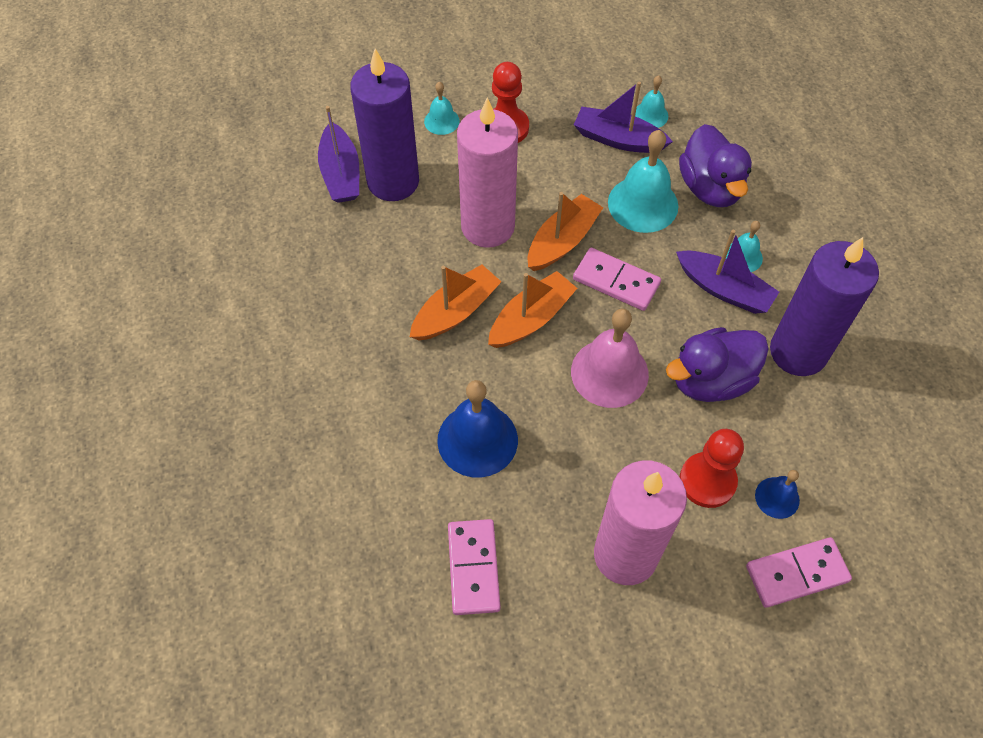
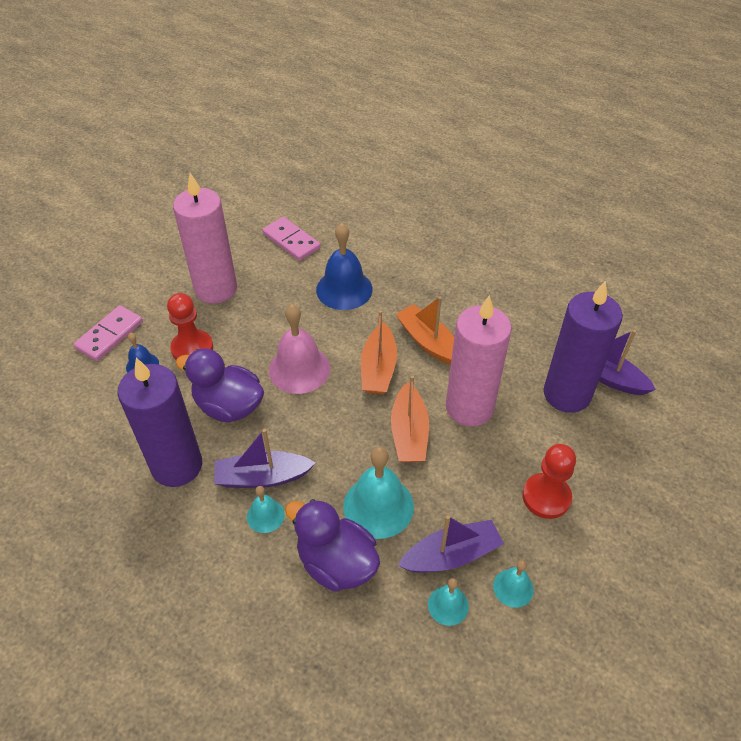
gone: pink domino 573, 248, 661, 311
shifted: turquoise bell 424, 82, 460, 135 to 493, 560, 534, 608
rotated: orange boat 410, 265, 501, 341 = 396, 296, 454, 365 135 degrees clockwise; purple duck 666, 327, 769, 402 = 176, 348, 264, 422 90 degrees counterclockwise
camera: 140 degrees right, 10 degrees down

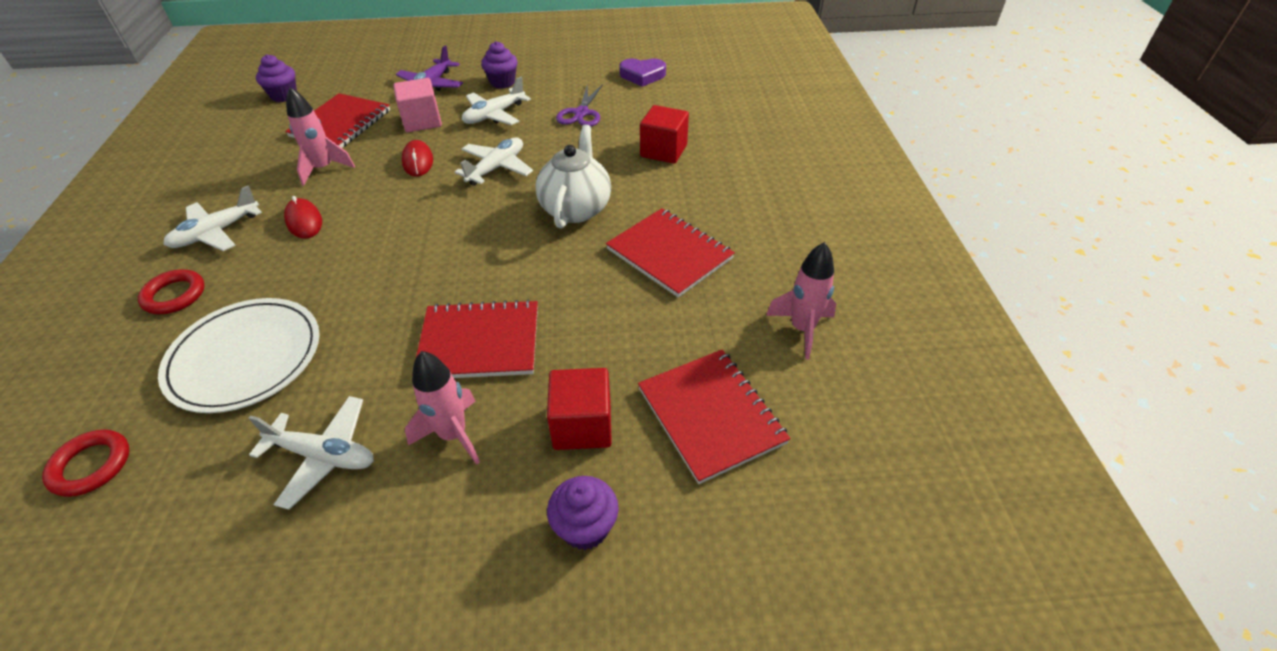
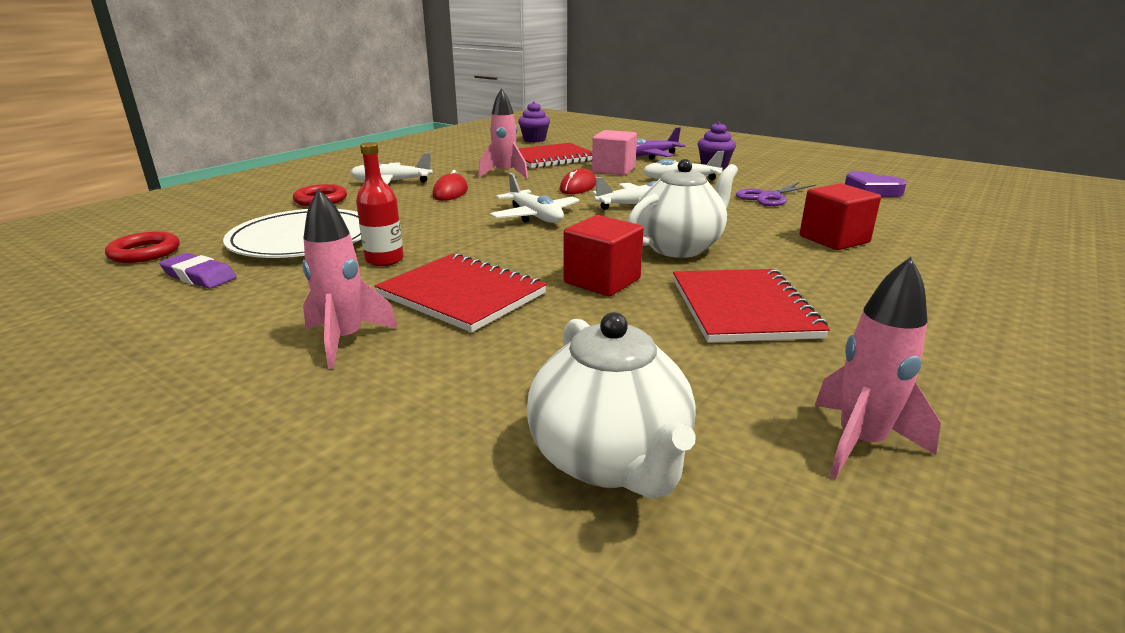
gone: purple cupcake 547, 476, 619, 550
new: purple eraser 159, 253, 237, 289; red bottle 356, 142, 404, 266
shifted: white plane 248, 396, 374, 510 to 490, 173, 580, 223; red cube 547, 368, 612, 450 to 564, 215, 644, 296
swapped: red notebook 638, 350, 791, 484 to white teapot 527, 312, 696, 499
camera: 40 degrees right, 20 degrees down

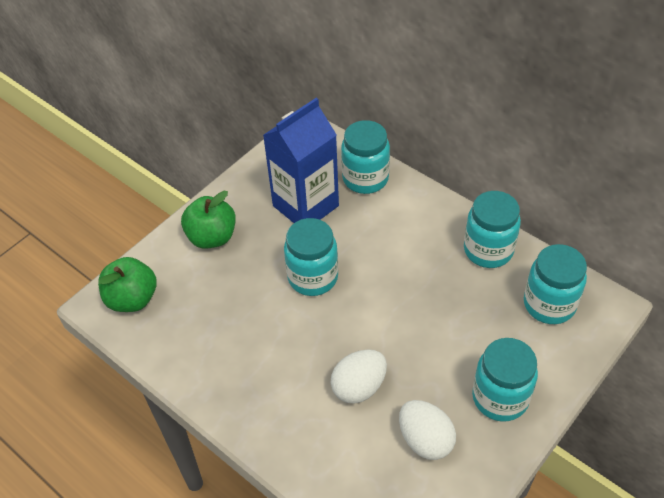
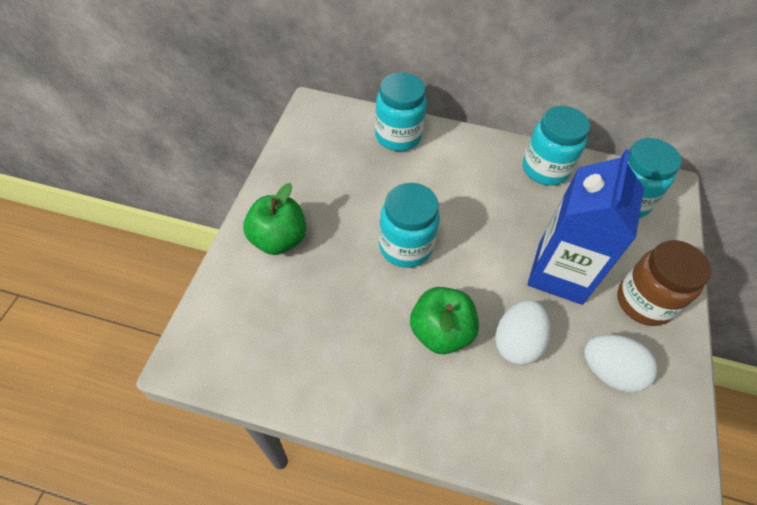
shifted: green apple 98, 257, 157, 312 to 410, 287, 479, 354; blue carton 263, 98, 339, 223 to 527, 149, 644, 305
repainted: turquoise jar 472, 338, 538, 422 to brown jar 617, 240, 711, 326
camera: 30 degrees left, 5 degrees up

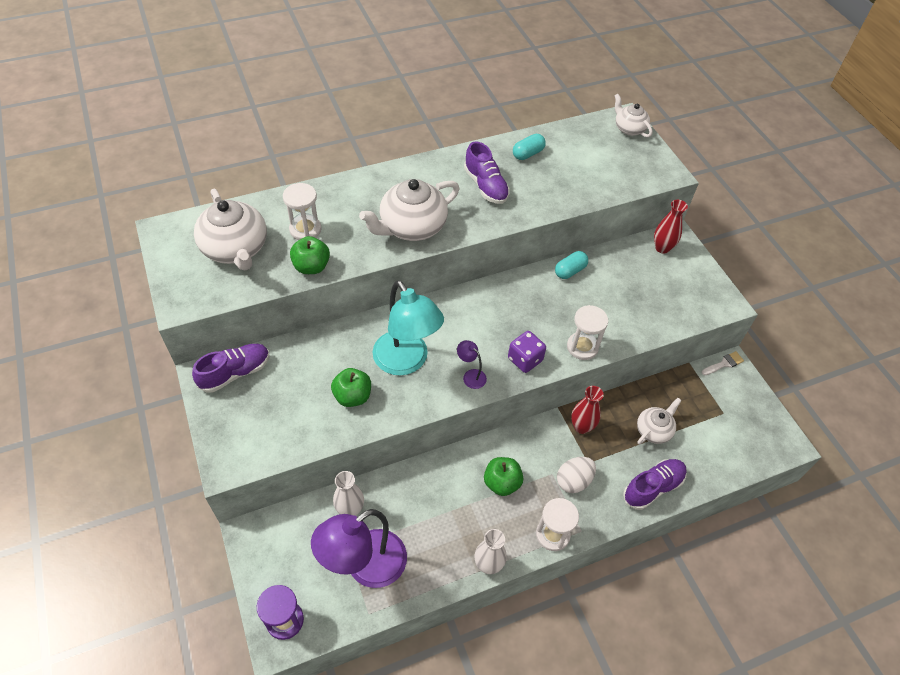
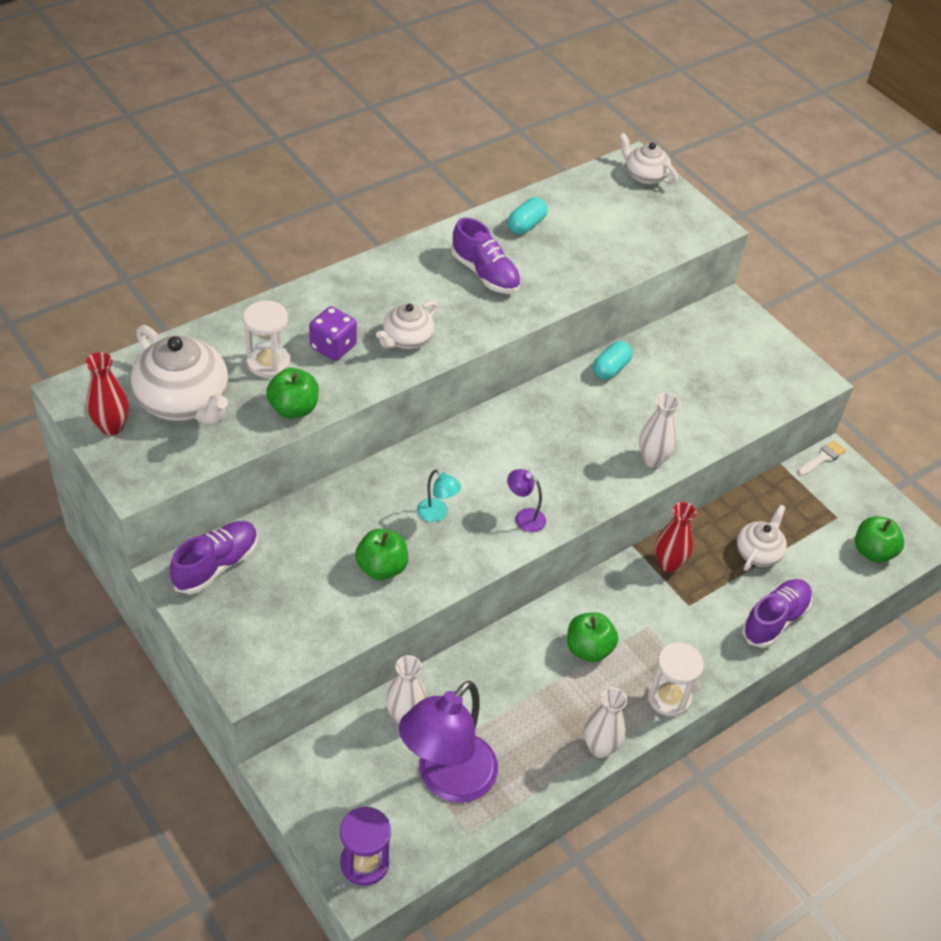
gone: white egg 557, 457, 596, 493
new: green apple 855, 517, 904, 563
shifted: purple dice 508, 331, 546, 373 to 309, 306, 357, 361; red vase 654, 200, 688, 254 to 86, 352, 129, 435
swapped: white hourglass 567, 305, 608, 360 to white vase 639, 393, 680, 468
scaled: white teapot 359, 179, 459, 241 = 376, 301, 438, 349 x0.57; turquoise lamp 373, 280, 444, 376 = 417, 469, 461, 522 x0.42
camera: 15 degrees left, 5 degrees down

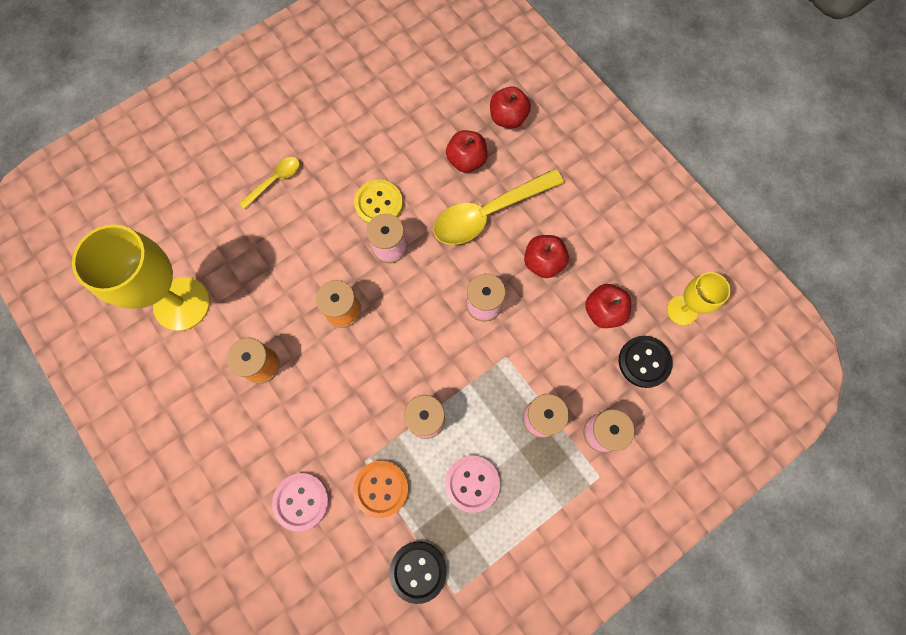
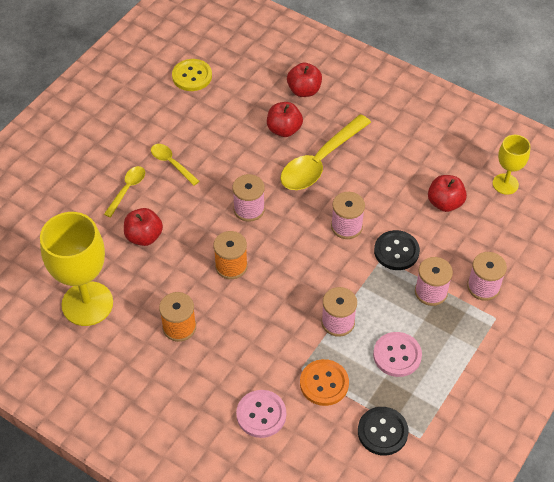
new: yellow spoon 151, 144, 199, 186
shifted: yellow button 354, 180, 403, 224 to 172, 59, 212, 91; red apple 524, 235, 569, 278 to 124, 208, 163, 246; black button 619, 336, 673, 388 to 374, 230, 420, 270
camera: 20 degrees left, 20 degrees down

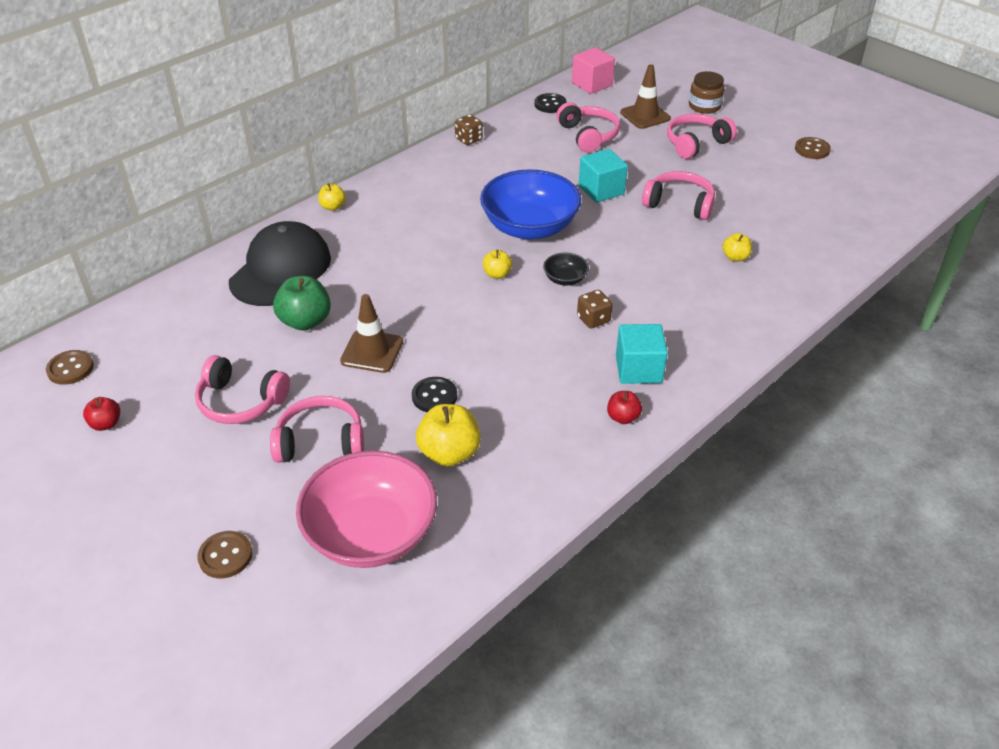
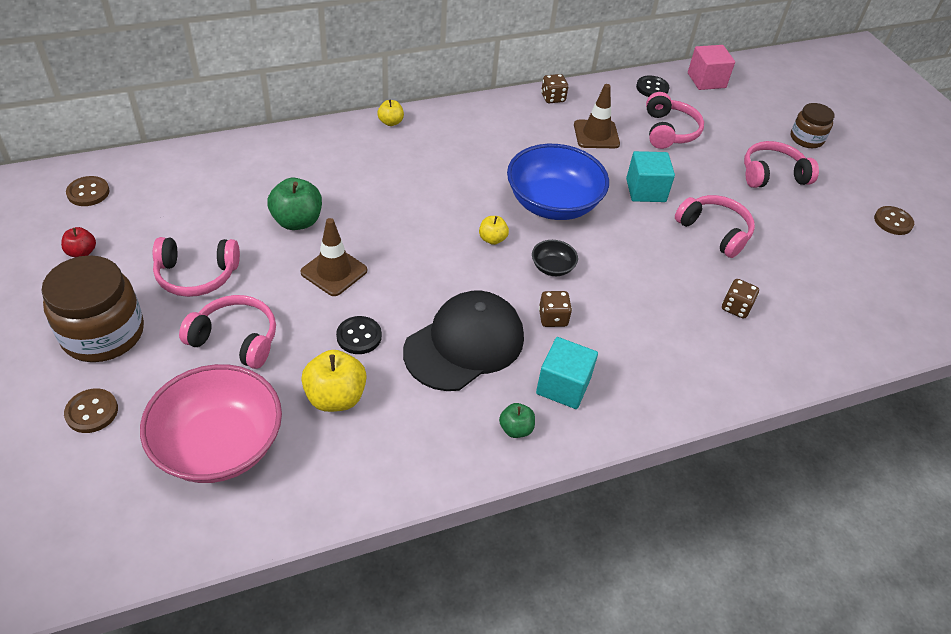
new: brown jar 42, 255, 144, 362
shifted: black cap 229, 221, 331, 306 to 403, 291, 524, 391; brown traffic cone 620, 64, 671, 129 to 574, 84, 620, 148
swapped: yellow apple 723, 233, 752, 262 to brown dice 722, 279, 759, 319
repainted: red apple 607, 391, 642, 424 to green apple 499, 403, 535, 438
rotated: pink headphones 195, 355, 290, 424 = 153, 237, 240, 297 45 degrees counterclockwise
camera: 20 degrees right, 5 degrees up

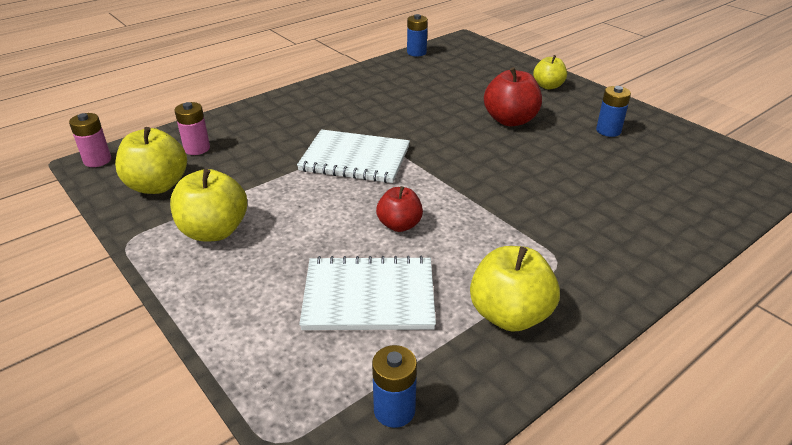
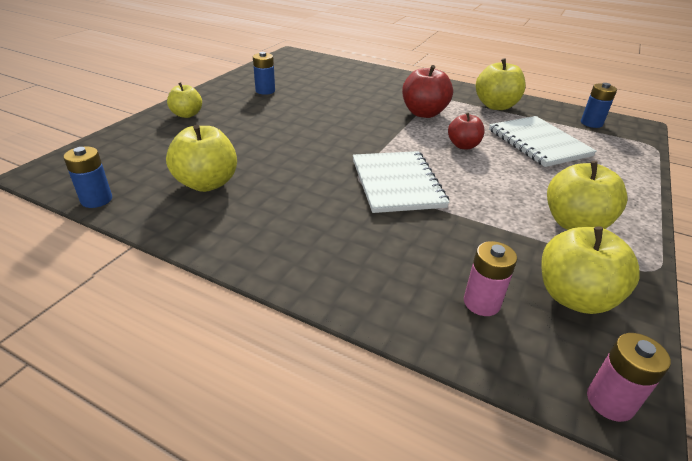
new: yellow apple 166, 124, 237, 192
shifted: red apple 484, 67, 542, 126 to 402, 65, 453, 118
camera: 115 degrees left, 0 degrees up

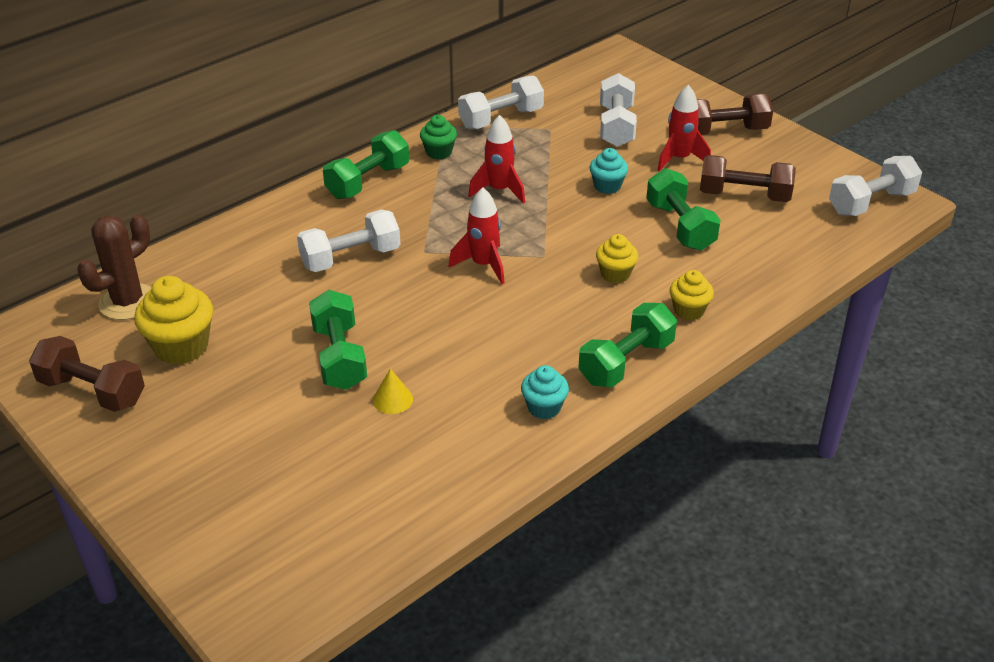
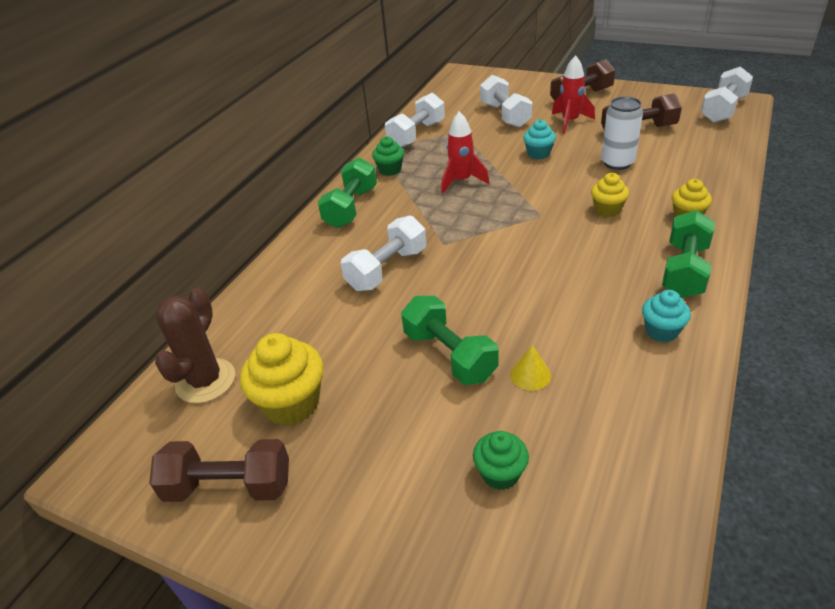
gone: red rocket 449, 187, 504, 284
new: green cupcake 473, 431, 529, 490
swapped: green dumbbell 646, 168, 720, 251 to white can 601, 96, 643, 170
camera: 20 degrees left, 0 degrees up

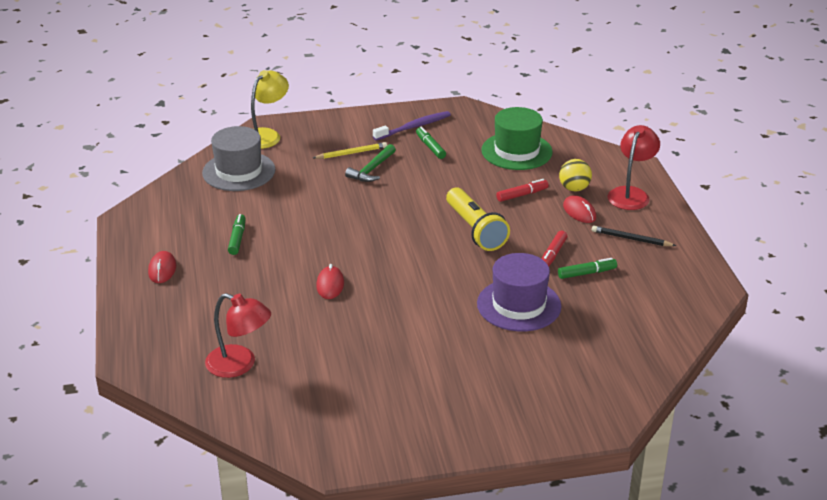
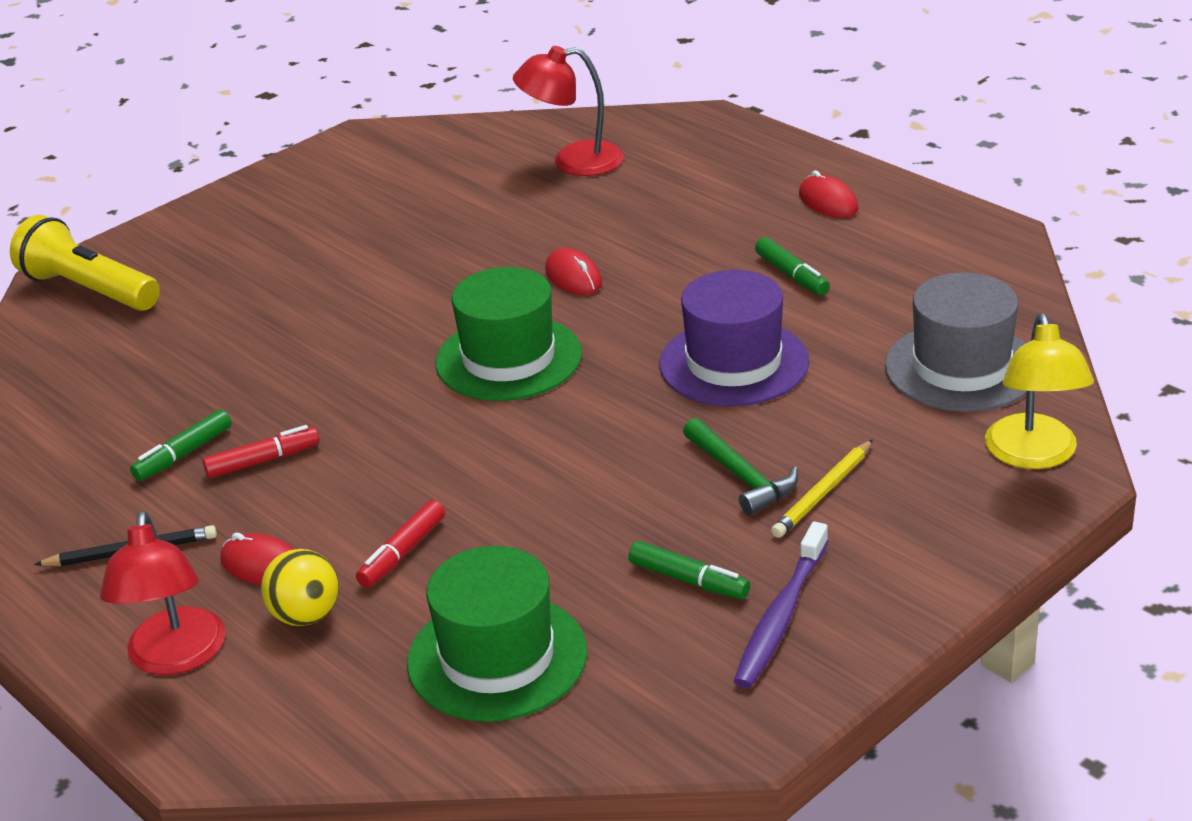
new: green hat 435, 267, 582, 401
shifted: yellow flashlight 446, 187, 510, 251 to 10, 215, 160, 311; purple hat 477, 253, 561, 332 to 659, 270, 809, 406
rotated: green hammer 345, 144, 396, 182 = 683, 418, 798, 515 150 degrees clockwise; red marker 542, 231, 568, 267 = 202, 425, 320, 478 75 degrees clockwise
camera: 150 degrees right, 0 degrees up

